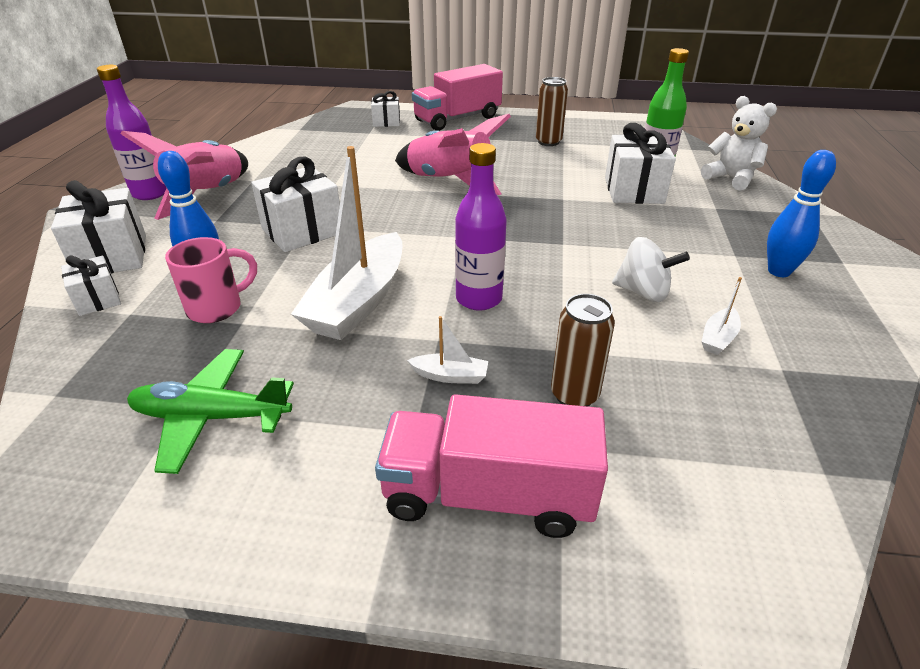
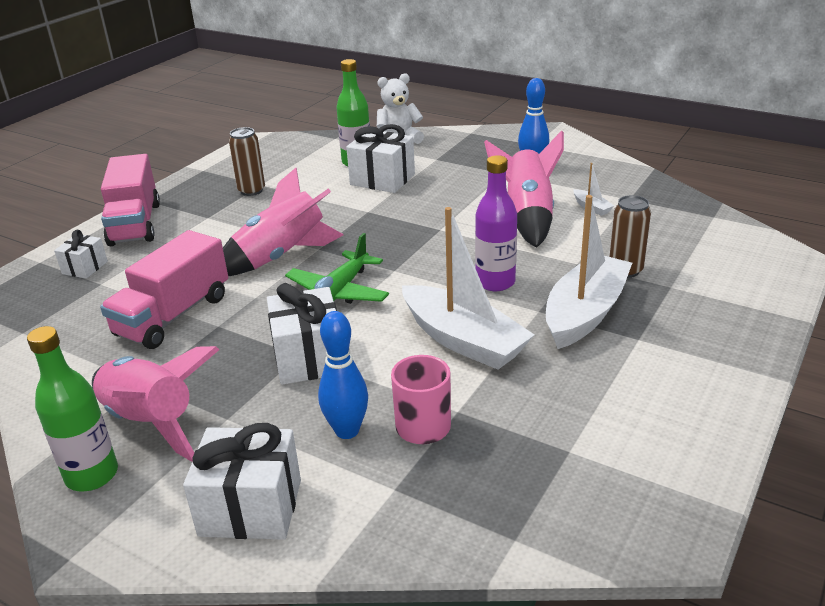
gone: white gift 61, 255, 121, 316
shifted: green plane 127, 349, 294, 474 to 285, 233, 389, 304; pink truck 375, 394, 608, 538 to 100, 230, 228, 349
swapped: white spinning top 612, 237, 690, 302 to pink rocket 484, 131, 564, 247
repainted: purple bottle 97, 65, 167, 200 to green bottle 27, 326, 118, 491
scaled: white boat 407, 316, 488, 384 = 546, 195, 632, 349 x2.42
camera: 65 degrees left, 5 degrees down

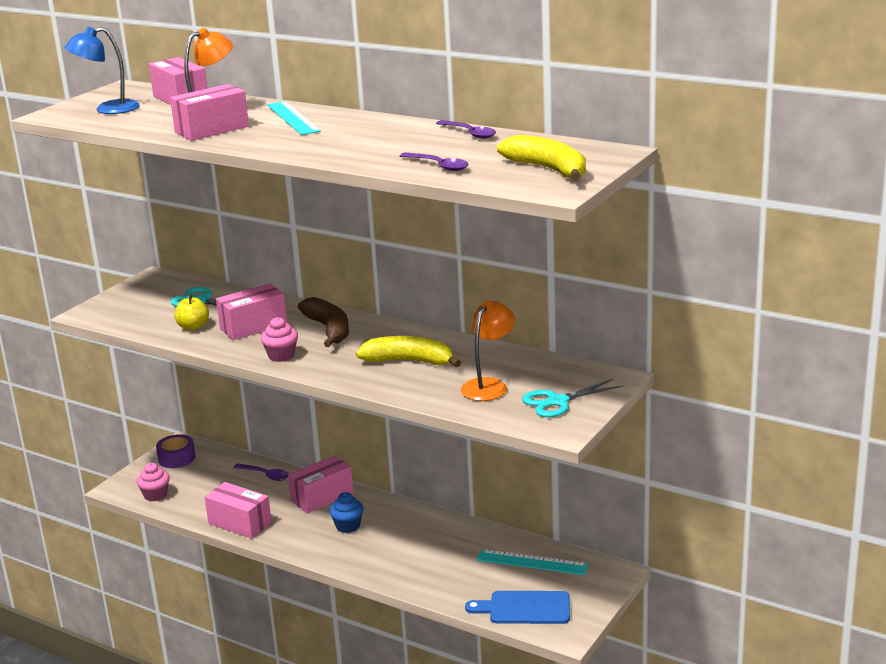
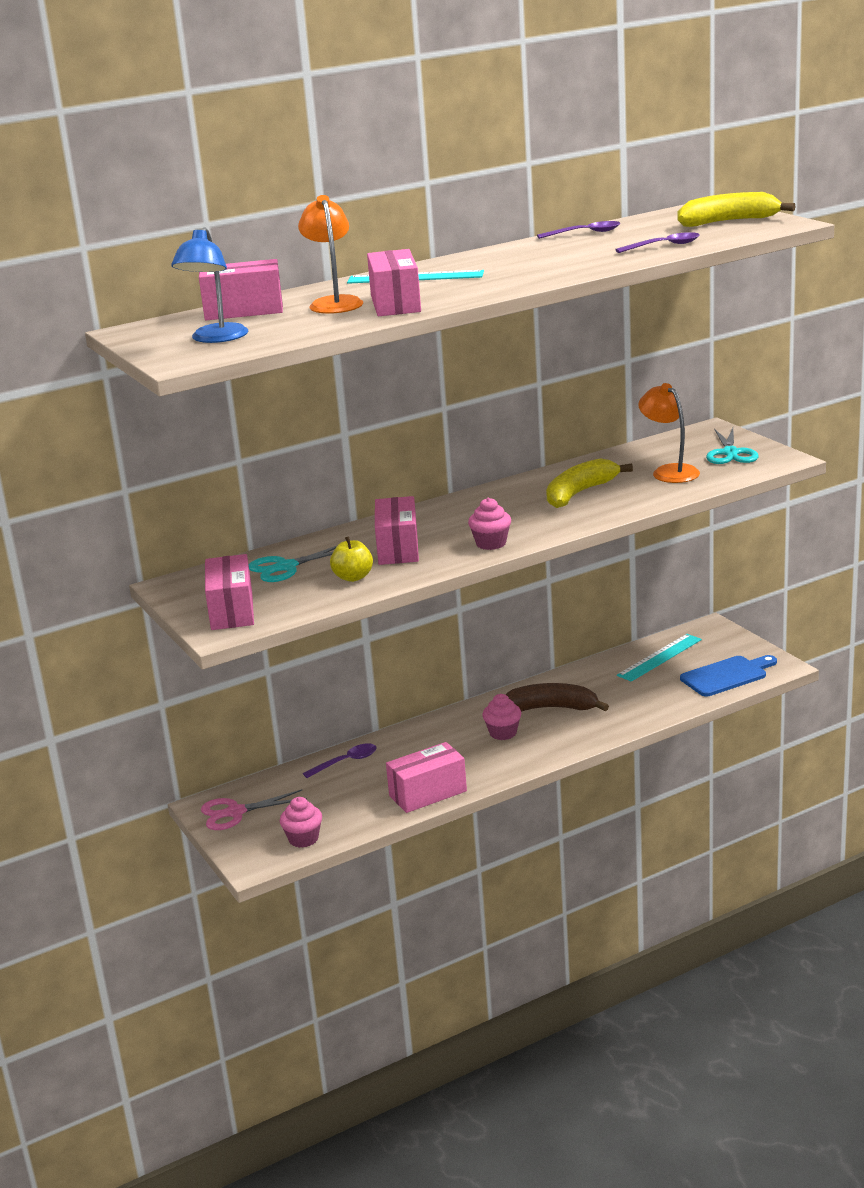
shifted: pink box 288, 455, 354, 514 to 205, 554, 254, 630; brown banana 298, 297, 349, 347 to 505, 683, 609, 712
swapped: purple tape 156, 434, 195, 468 to pink scissors 201, 789, 307, 830
repainted: blue cupcake 329, 492, 364, 533 to pink cupcake 482, 694, 521, 740
rotated: blue cutting board 465, 591, 570, 624 = 680, 655, 777, 696 150 degrees counterclockwise
camera: 60 degrees left, 0 degrees up

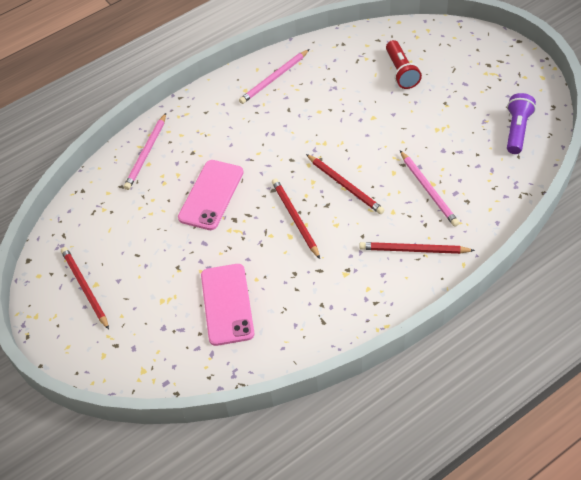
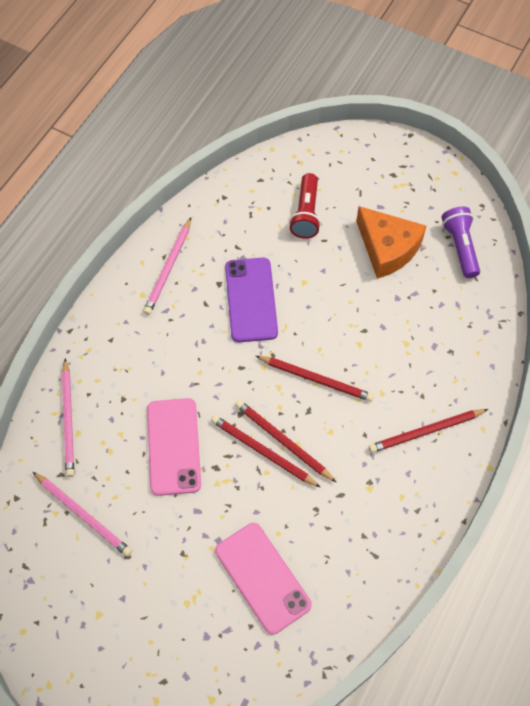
new: purple phone 225, 258, 278, 342; orange cheese 356, 206, 426, 279
shifted: red pencil 61, 247, 109, 330 to 211, 415, 320, 487; pink pencil 400, 151, 459, 227 to 33, 472, 132, 557
rotated: red flashlight 386, 40, 422, 89 = 289, 173, 321, 239 45 degrees clockwise
camera: 30 degrees left, 10 degrees up

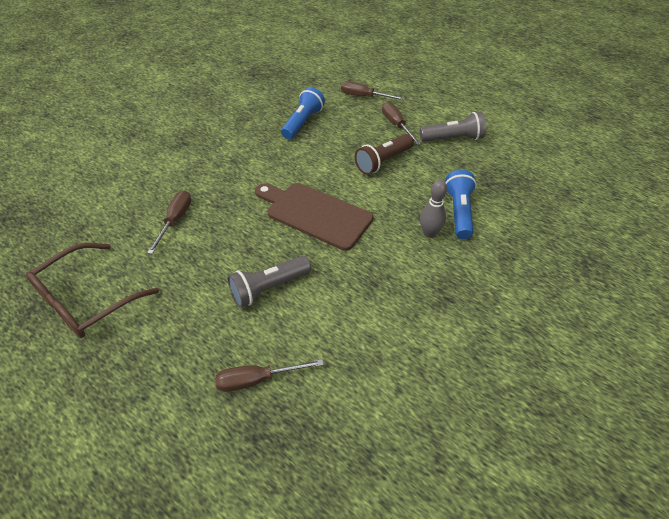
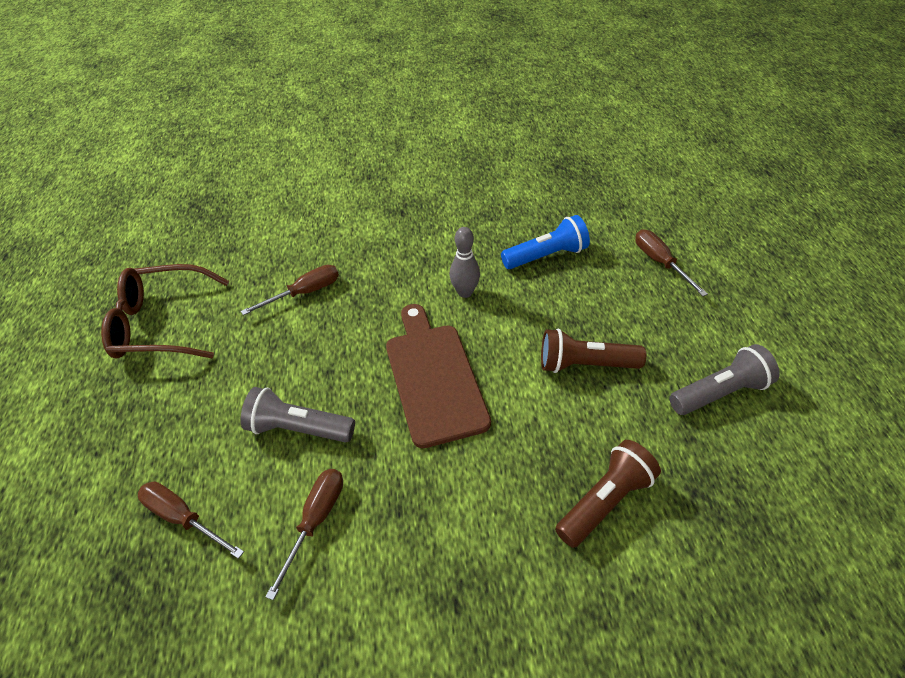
shifted: brown screwdriver 382, 102, 421, 145 to 265, 469, 343, 600; grey bowling pin 420, 180, 447, 238 to 450, 227, 480, 298
repainted: blue flashlight 445, 170, 477, 239 to brown flashlight 555, 440, 661, 548
rotated: grey flashlight 420, 112, 486, 142 = 669, 344, 780, 415 60 degrees counterclockwise
camera: 45 degrees right, 0 degrees up

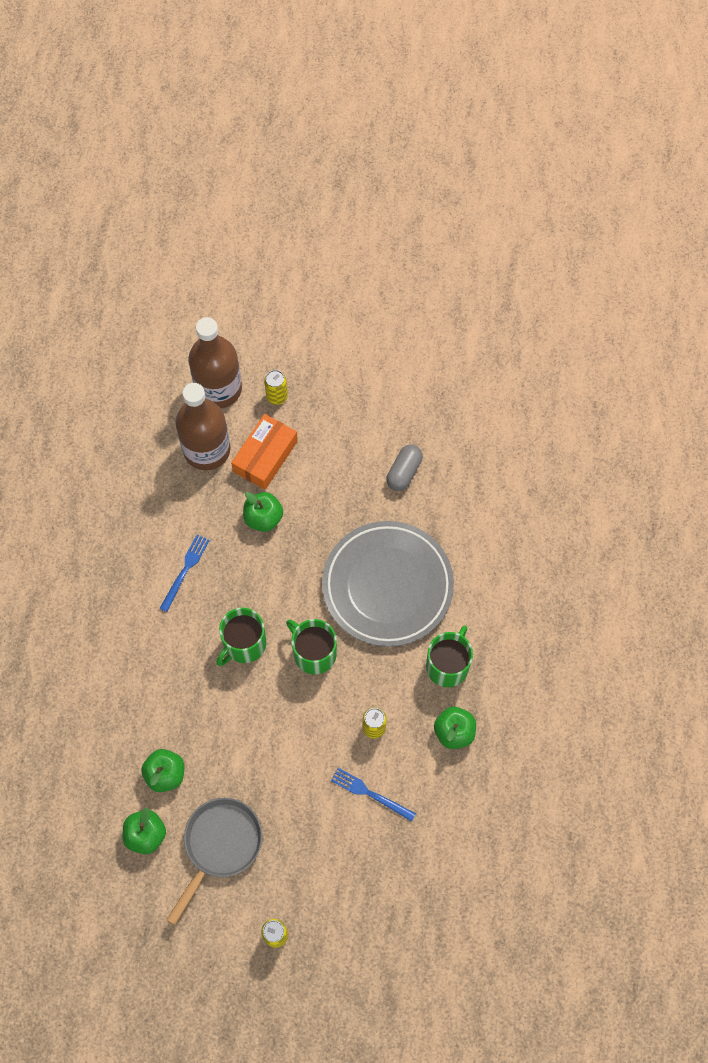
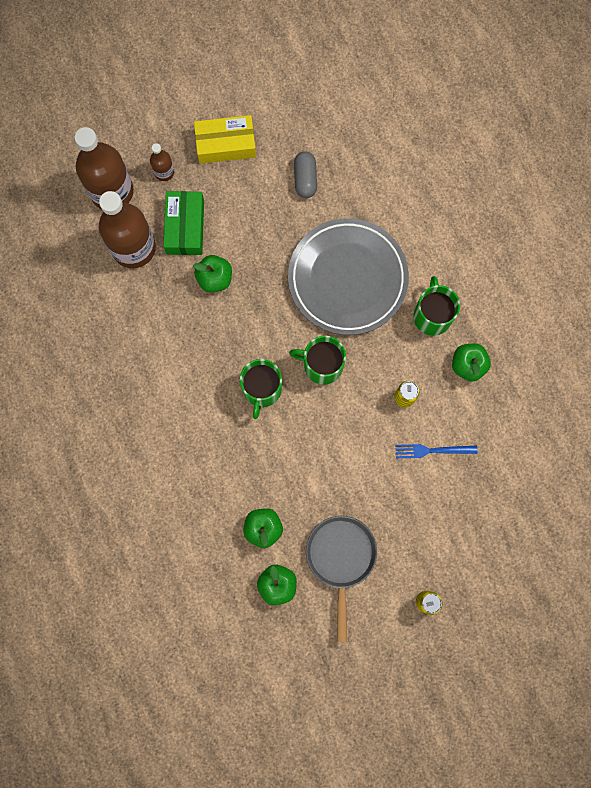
gone: blue fork 159, 534, 210, 612
new: yellow box 194, 115, 256, 164
swapped: yellow can 264, 370, 288, 405 to brown bottle 150, 143, 174, 181
repainted: orange box 231, 414, 298, 490 to green box 163, 191, 204, 255
camera: 30 degrees left, 10 degrees up

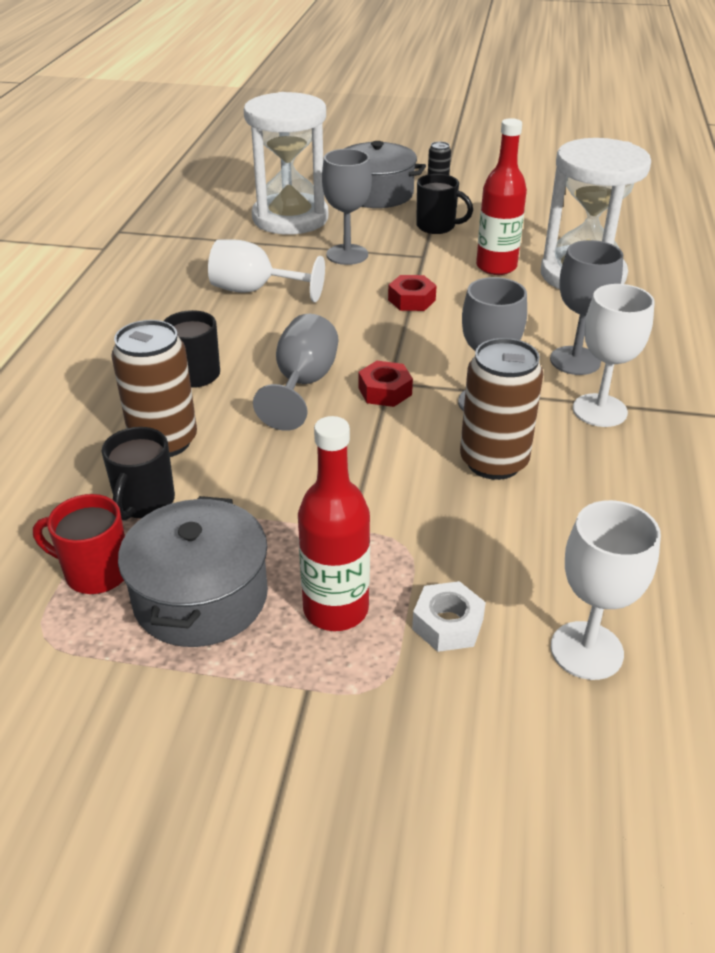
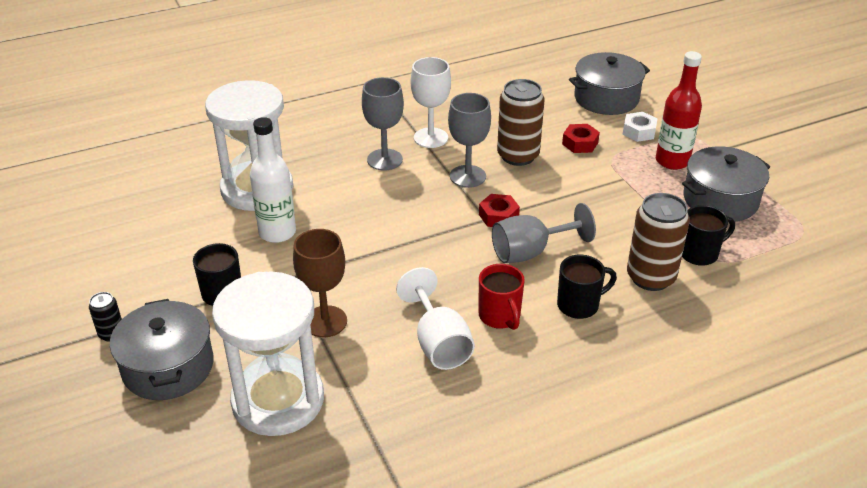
shifted: red mug 33, 494, 125, 594 to 479, 264, 525, 330; red nut 388, 275, 437, 311 to 562, 124, 600, 153
swapped: white goblet 551, 500, 661, 680 to grey pot 569, 52, 650, 115
repainted: grey goblet 322, 149, 372, 265 to brown goblet 293, 229, 347, 337; red bottle 476, 118, 527, 275 to white bottle 250, 117, 296, 243
camera: 125 degrees left, 0 degrees up

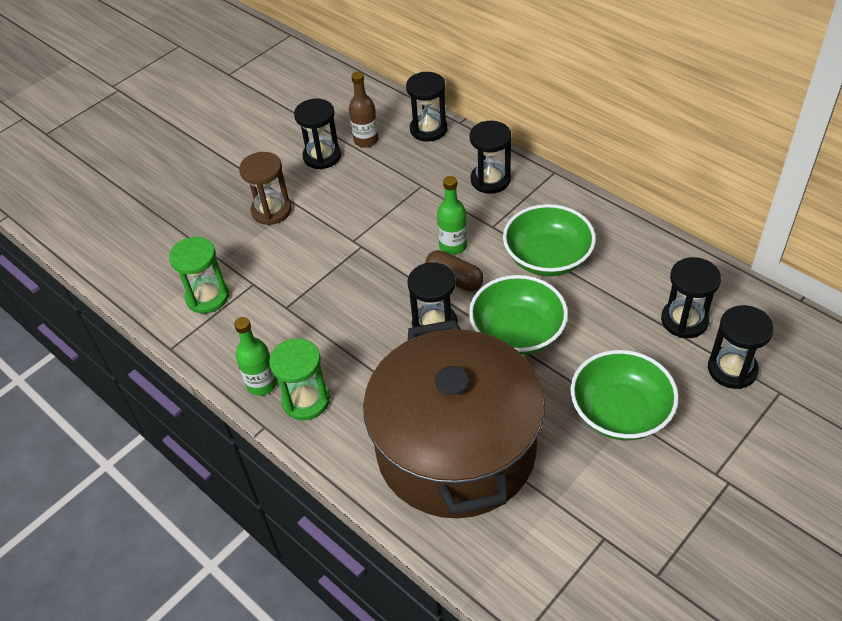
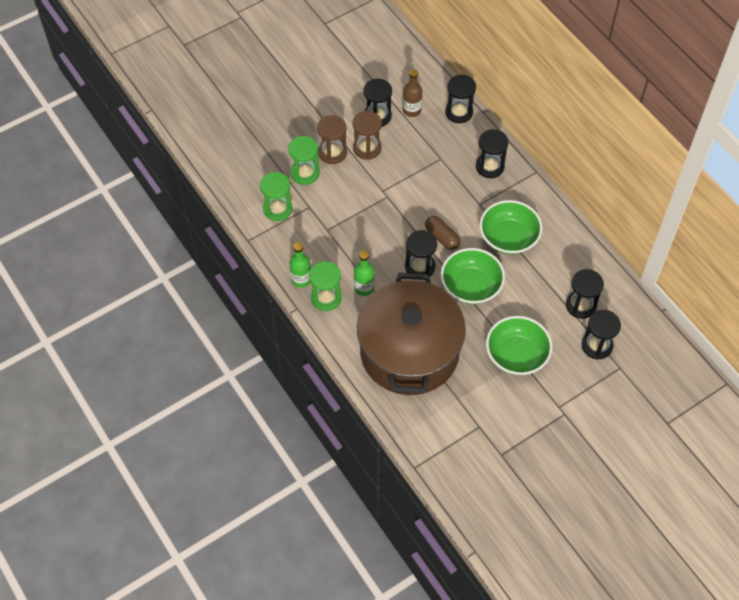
new: green hourglass 288, 136, 320, 185; brown hourglass 353, 111, 382, 160
shifted: green bottle 437, 176, 467, 255 to 354, 251, 375, 296
camera: 10 degrees right, 10 degrees up

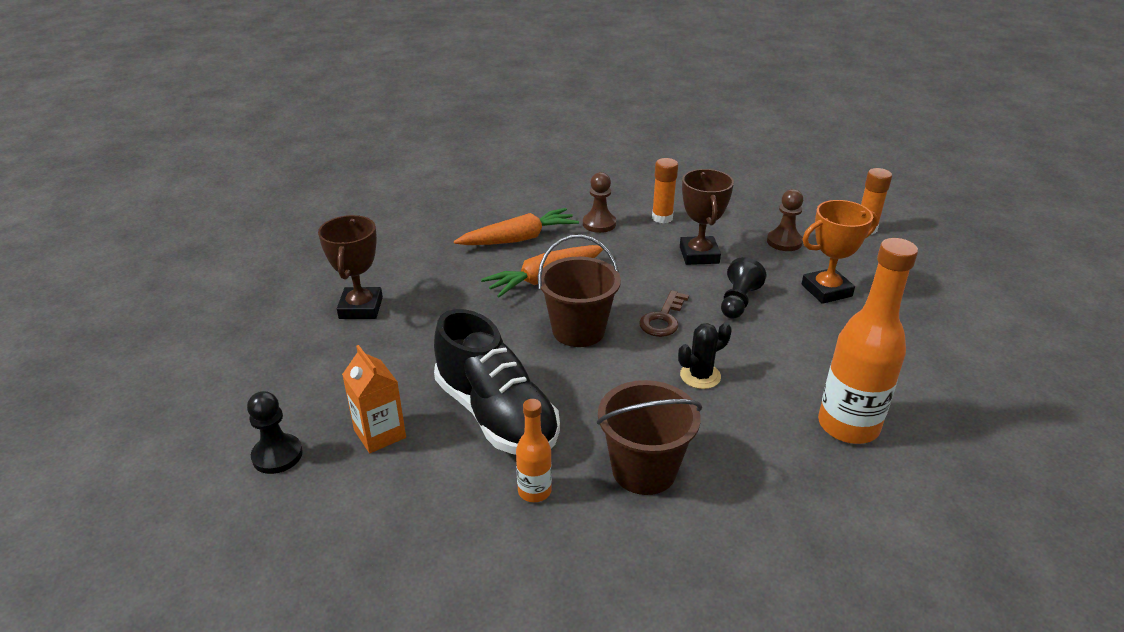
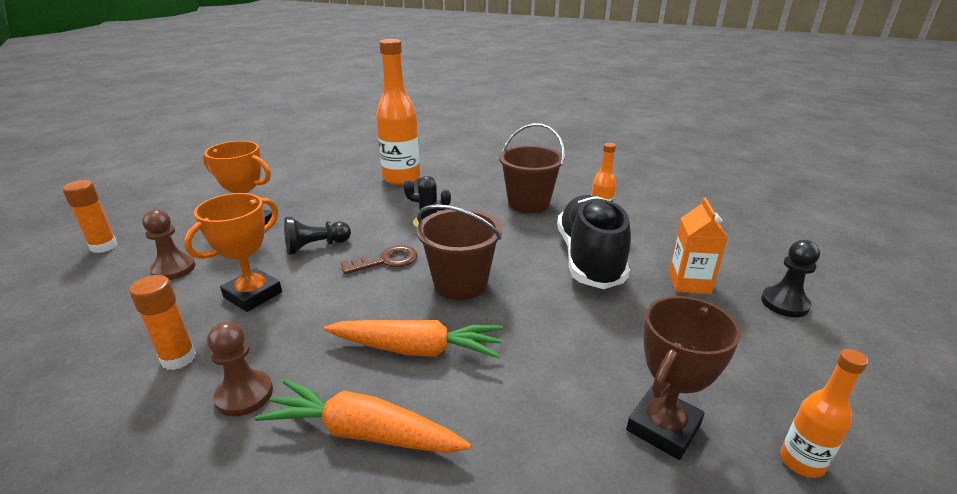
new: orange bottle 780, 349, 868, 478
repainted: brown trophy 680, 169, 734, 265 to orange trophy 184, 193, 282, 312
camera: 140 degrees left, 5 degrees down

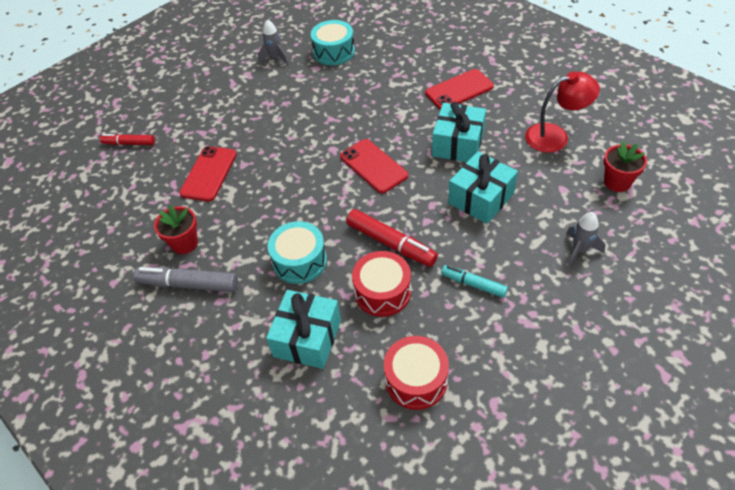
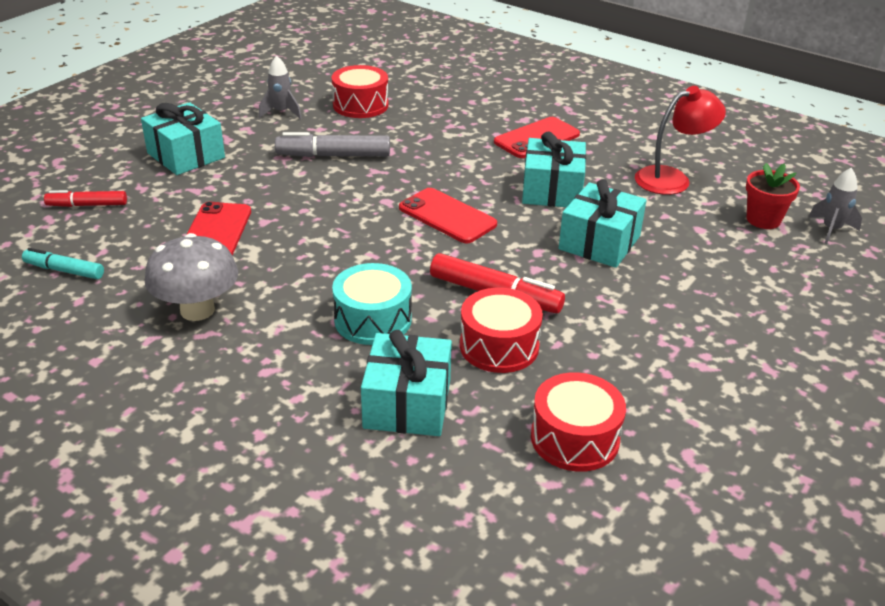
new: turquoise gift 141, 102, 225, 175
shifted: grey marker 134, 267, 238, 292 to 275, 132, 390, 157; turquoise marker 441, 265, 508, 298 to 22, 248, 104, 279; grey rocket 566, 212, 606, 267 to 809, 168, 862, 244
swapped: red flower pot 154, 205, 198, 254 to grey mushroom 145, 233, 238, 321
repainted: turquoise drum 311, 20, 355, 65 to red drum 332, 65, 389, 118
camera: 15 degrees left, 15 degrees down

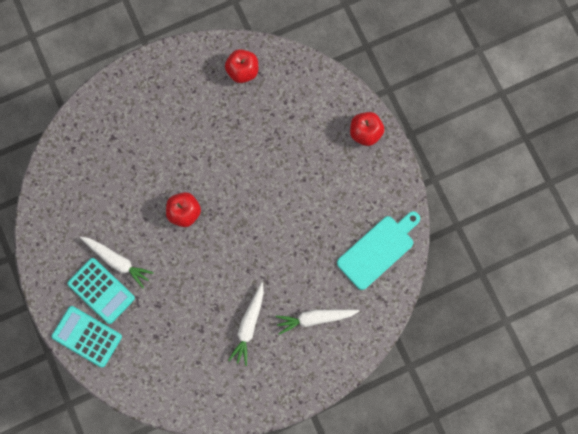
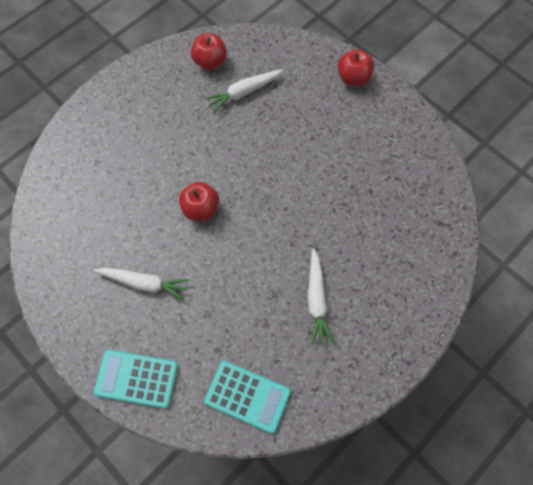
gone: turquoise cutting board 337, 211, 420, 290
shifted: turquoise calculator 67, 258, 135, 324 to 204, 361, 291, 434; white carrot 276, 309, 359, 335 to 205, 69, 283, 112
camera: 20 degrees left, 10 degrees down

